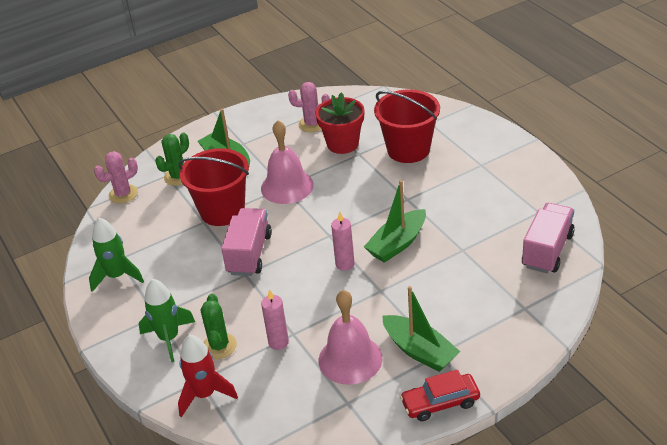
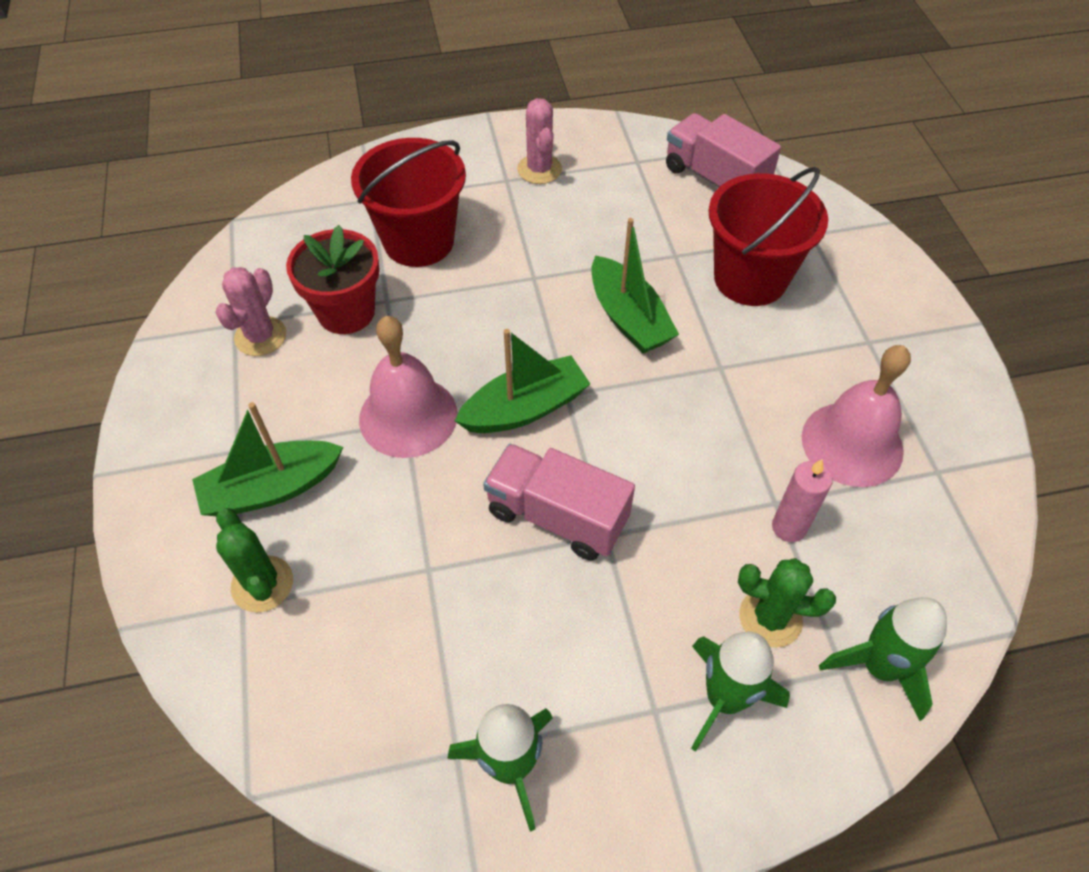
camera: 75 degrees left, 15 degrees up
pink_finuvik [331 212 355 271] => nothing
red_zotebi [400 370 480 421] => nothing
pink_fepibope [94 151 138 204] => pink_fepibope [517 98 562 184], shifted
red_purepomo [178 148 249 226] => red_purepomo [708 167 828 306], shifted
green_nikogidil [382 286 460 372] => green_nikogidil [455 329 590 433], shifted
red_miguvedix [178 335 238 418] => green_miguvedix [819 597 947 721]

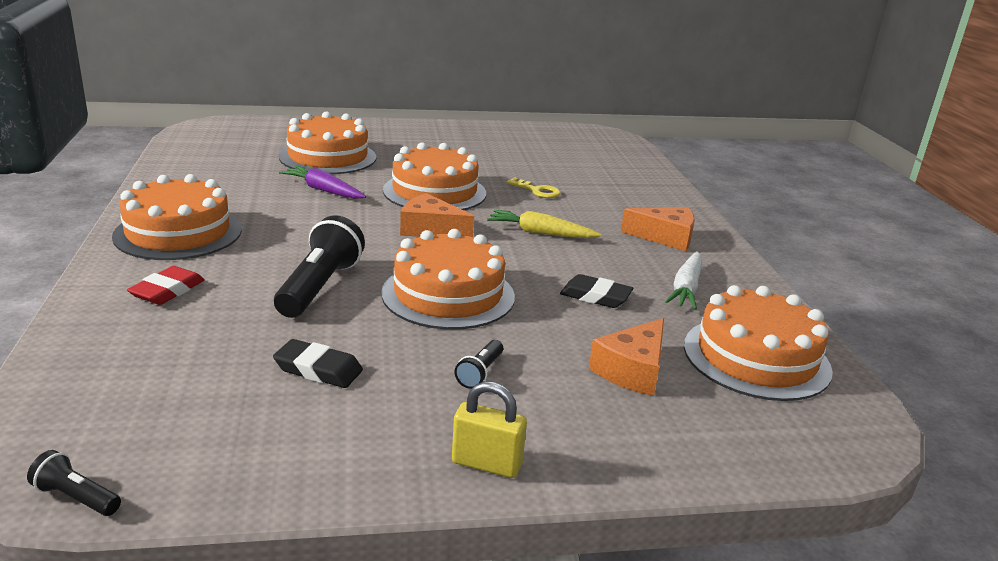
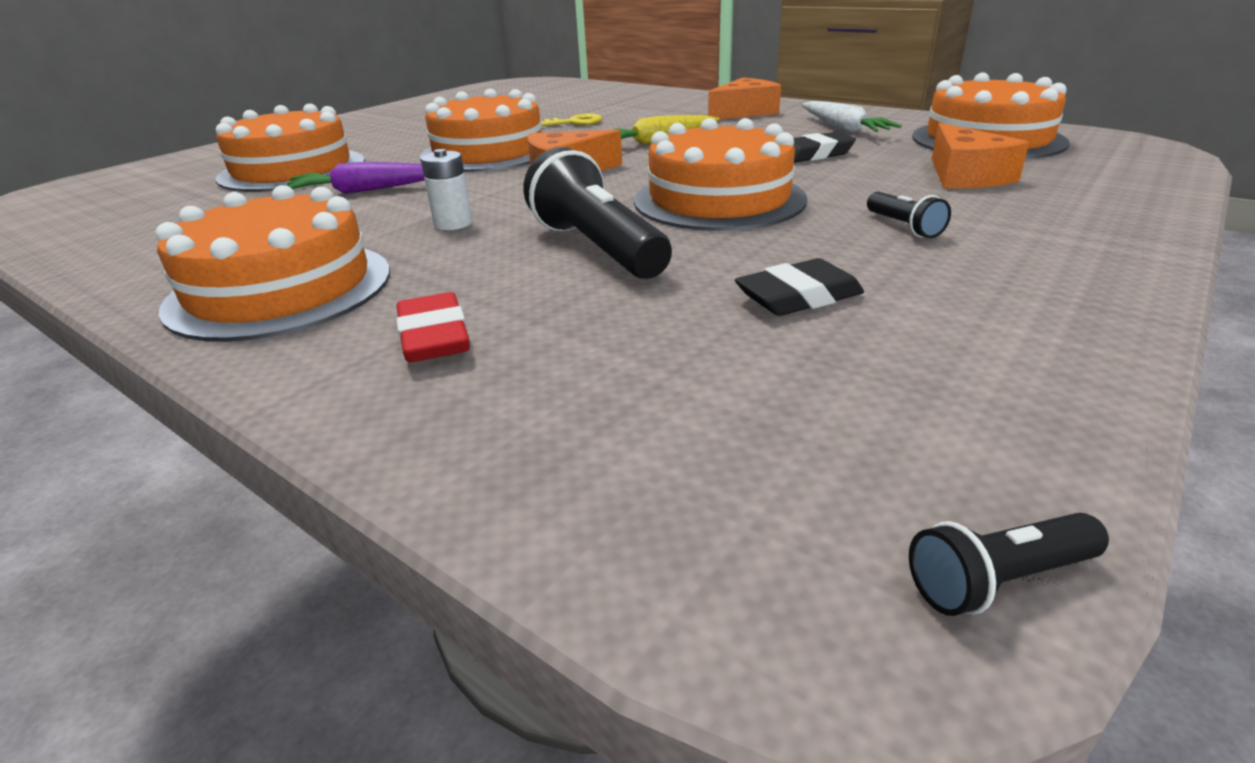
camera: 40 degrees left, 5 degrees up
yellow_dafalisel [452 381 527 478] => nothing
nothing => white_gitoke [421 149 472 230]

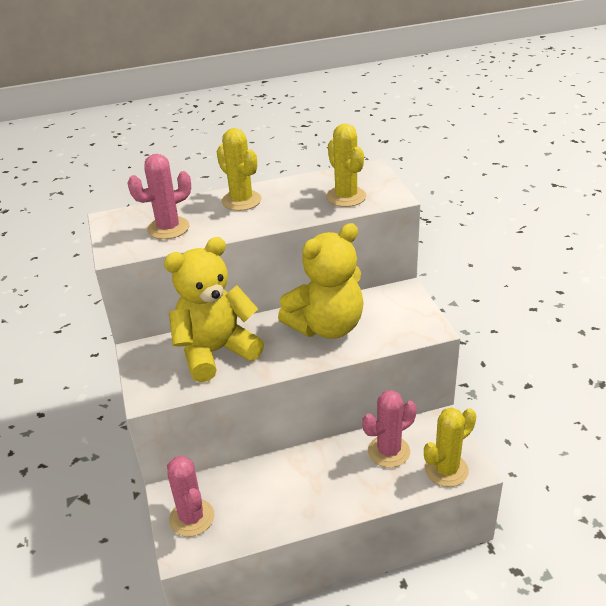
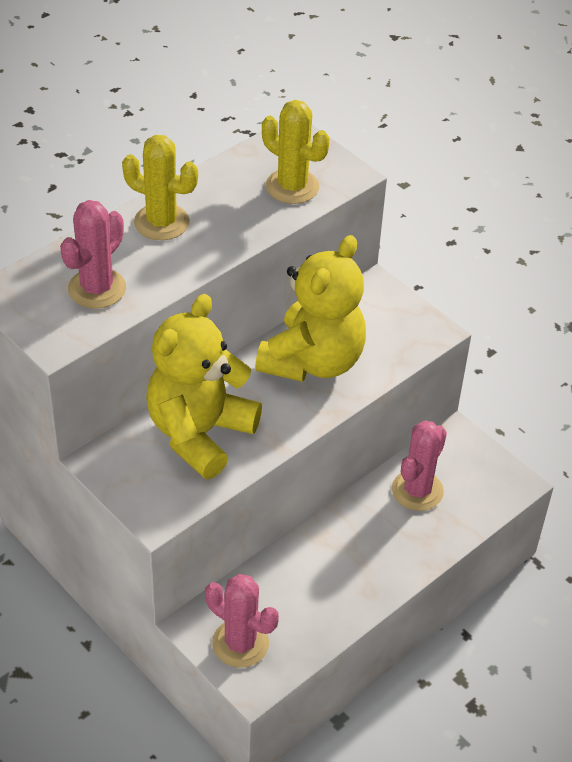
camera: 30 degrees left, 10 degrees up
yellow_fepibope [424 408 476 487] => nothing

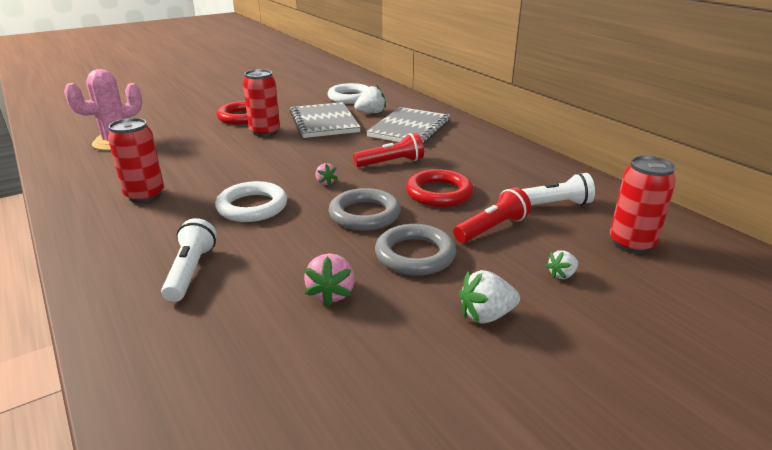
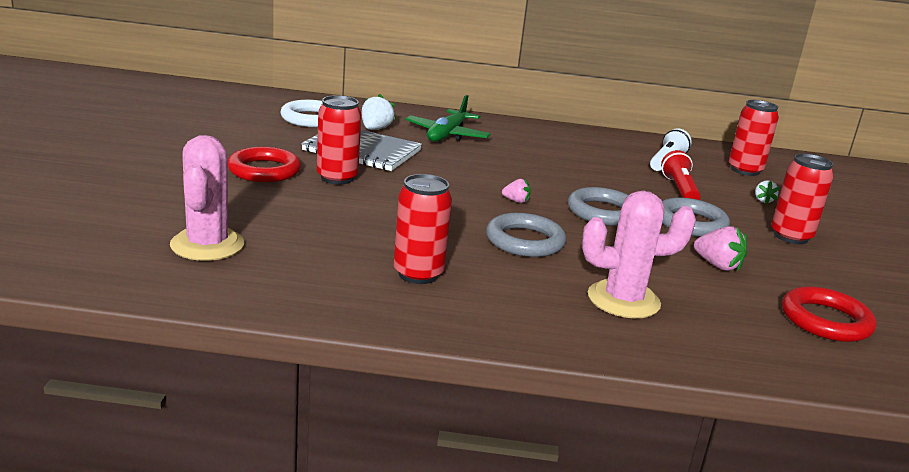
camera: 55 degrees left, 5 degrees down
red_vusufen [353 133 424 167] => nothing
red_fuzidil [406 169 473 207] => red_fuzidil [782 286 877 342], shifted
white_vusufen [161 218 217 302] => pink_fepibope [582 191 696 318]
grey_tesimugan [366 107 450 144] => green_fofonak [405 95 491 142]
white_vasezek [459 270 520 324] => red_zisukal [771 153 834 244]
white_fuzidil [215 181 287 222] => grey_fuzidil [486 213 566 257]

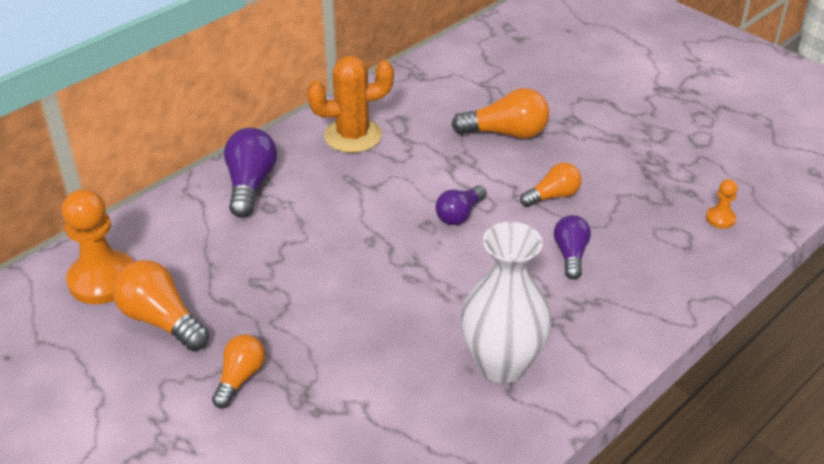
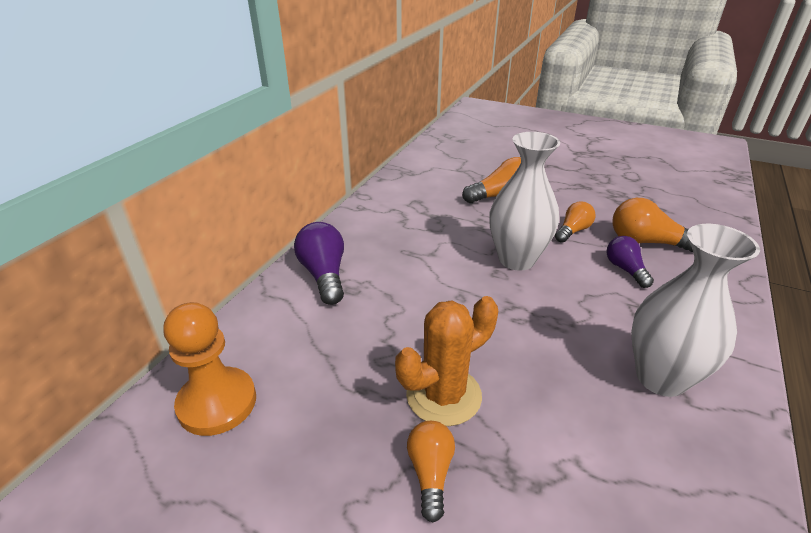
camera: 20 degrees left, 5 degrees down
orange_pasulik [706 179 738 228] => nothing
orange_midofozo [113 260 209 351] => orange_midofozo [612 198 693 252], shifted
orange_fepibope [307 55 394 153] => orange_fepibope [395 296 498 426], shifted
purple_midofozo [436 185 487 225] => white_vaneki [489 132 560 271]

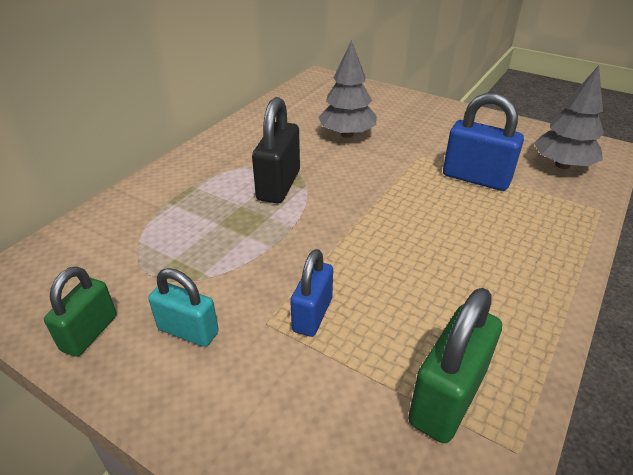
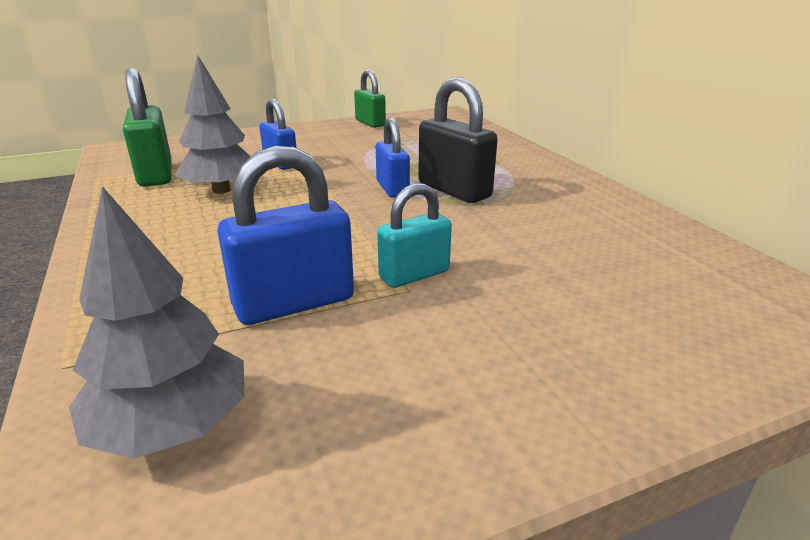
camera: 125 degrees right, 10 degrees down
nothing => blue_dafalisel [376 117 410 198]
turquoise_dafalisel [148 268 219 347] => turquoise_dafalisel [377 183 452 288], shifted
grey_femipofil [318 40 377 138] => grey_femipofil [175 55 251 194], shifted

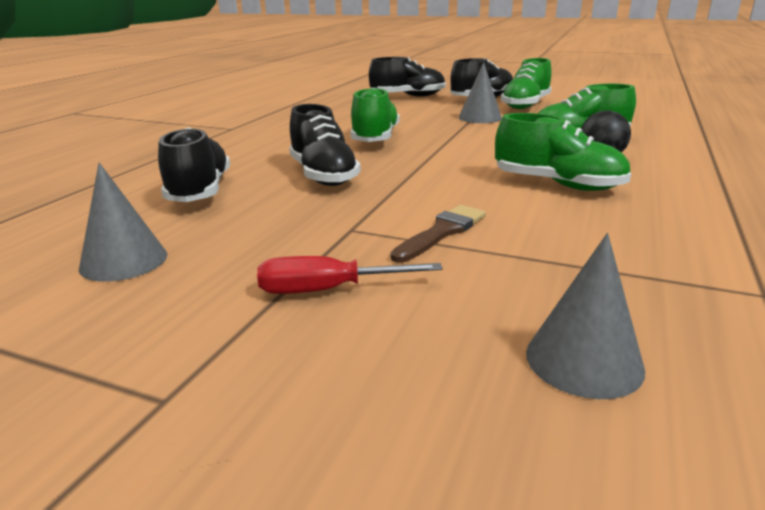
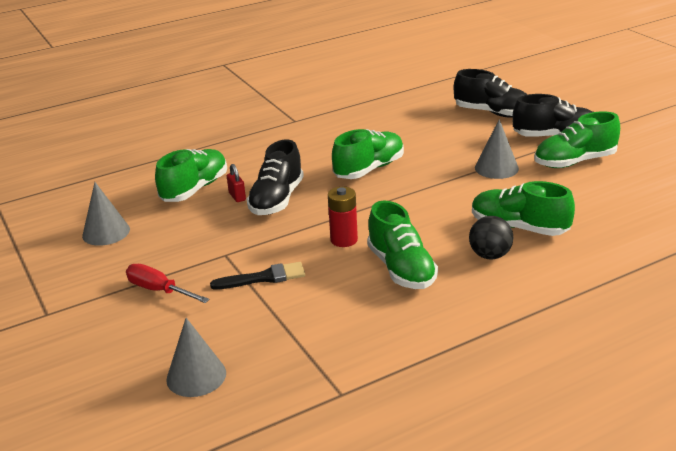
camera: 40 degrees right, 5 degrees up
nothing => red_dafalisel [227 164 246 202]
nothing => red_gitoke [328 187 358 247]
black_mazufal [158 127 230 202] => green_mazufal [155 149 227 202]
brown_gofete [390 205 486 263] => black_gofete [210 262 305 290]

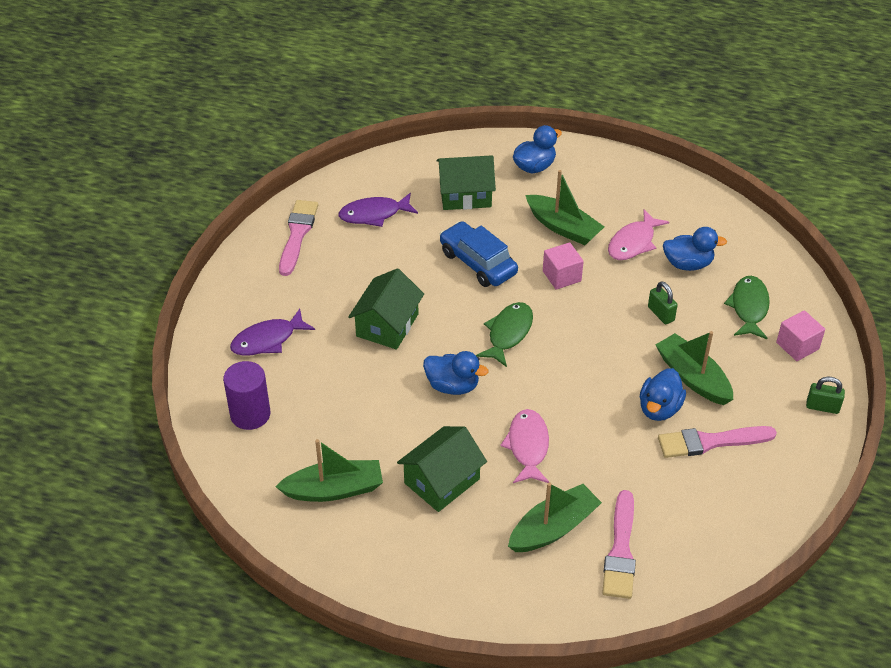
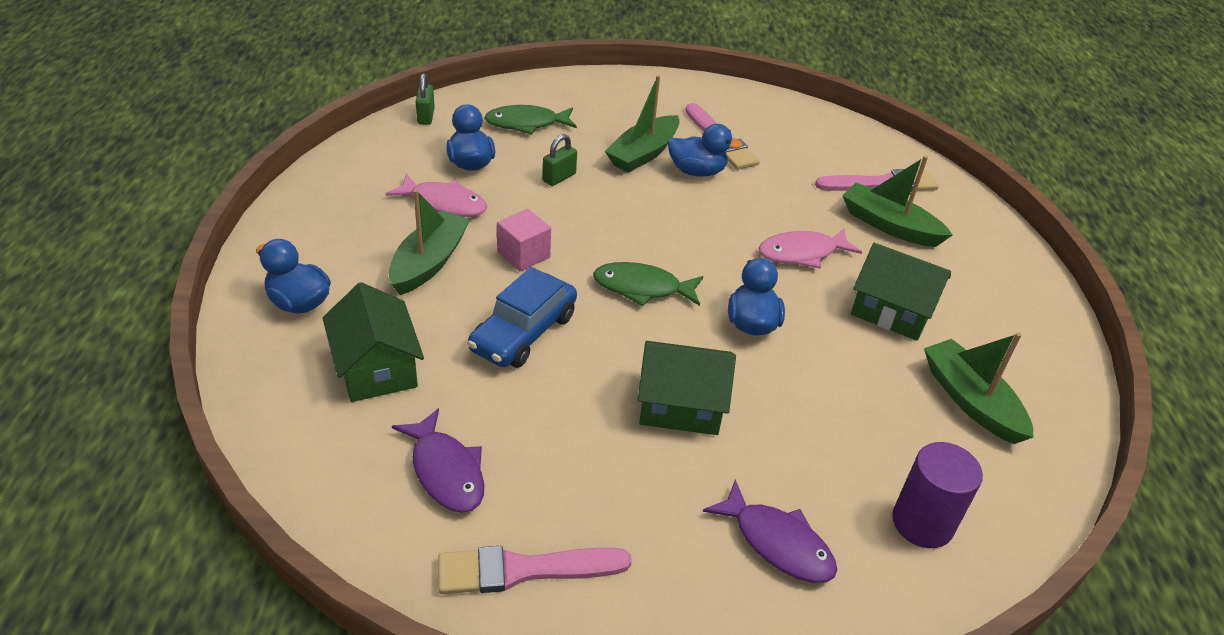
camera: 110 degrees left, 5 degrees down
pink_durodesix [776 310 825 361] => nothing
green_dafalisel [806 376 845 414] => green_dafalisel [416 73 435 125], shifted

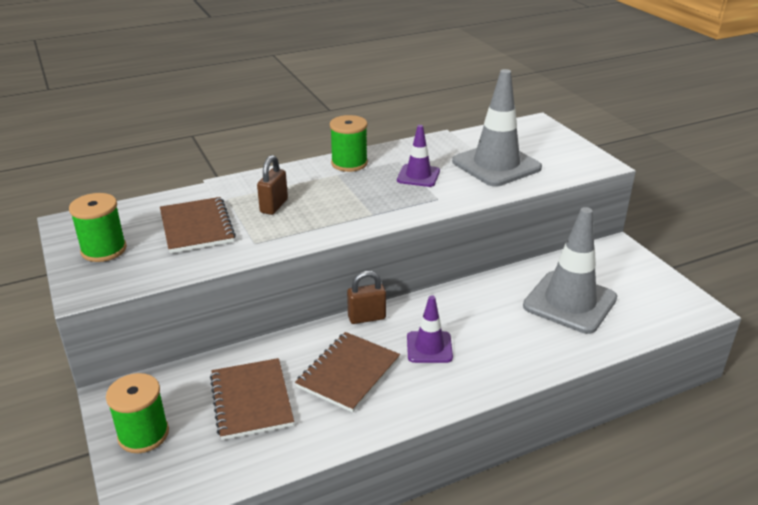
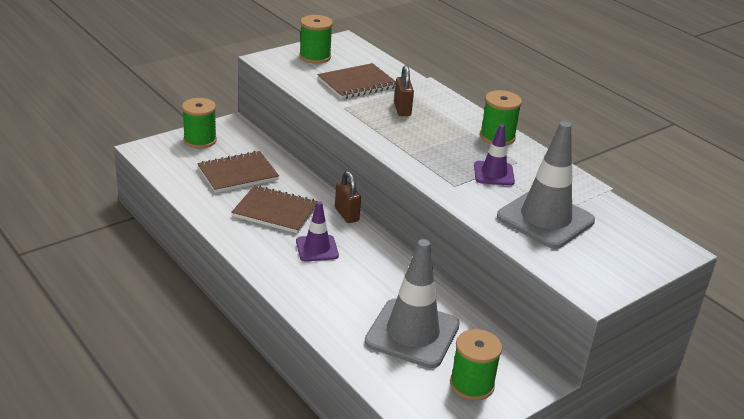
camera: 75 degrees right, 0 degrees up
nothing => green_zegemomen [450 329 502 401]
brown_dafalisel [257 155 288 215] => brown_dafalisel [394 65 414 116], 75 degrees clockwise

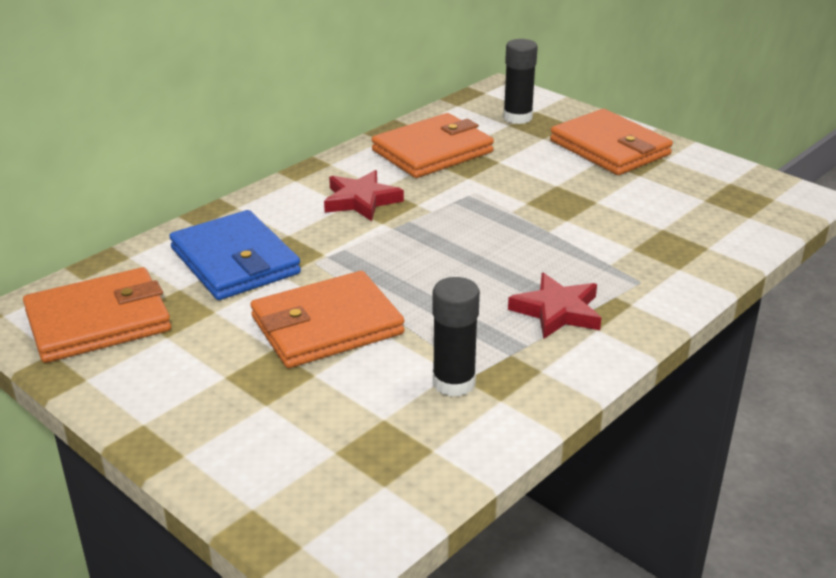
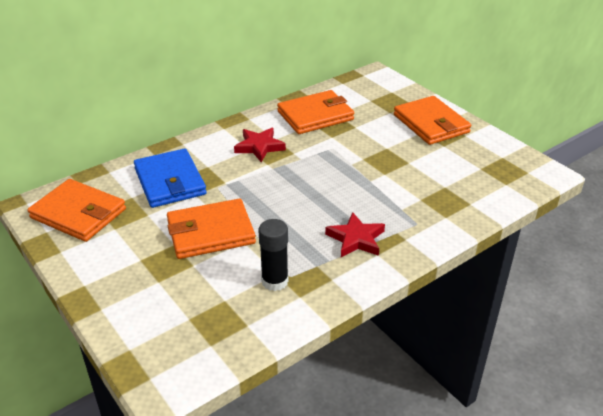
camera: 10 degrees right, 5 degrees up
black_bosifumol [503 39 538 124] => nothing
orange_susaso [23 267 171 363] => orange_susaso [28 179 126 242], 45 degrees clockwise

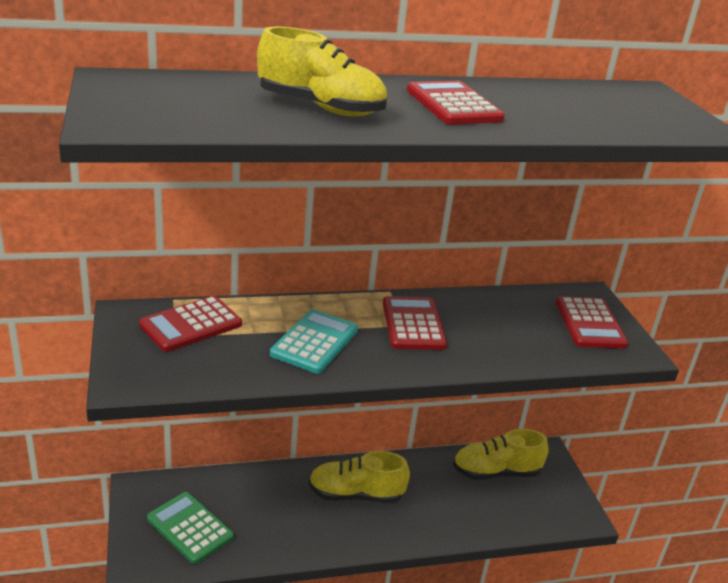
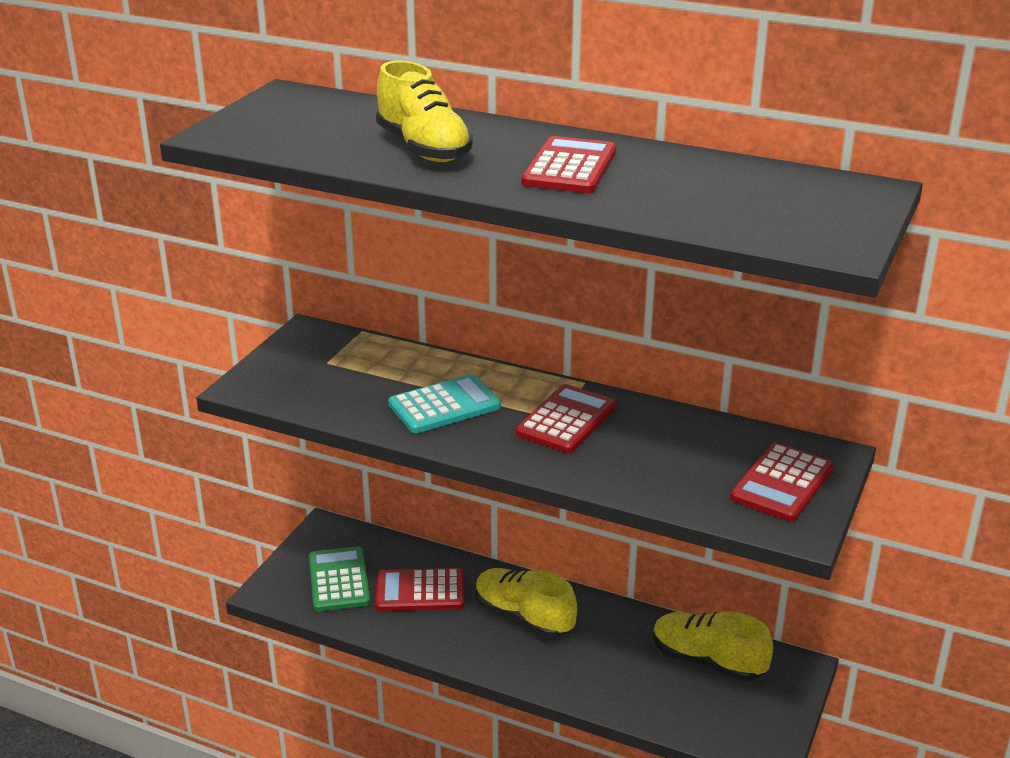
camera: 40 degrees right, 0 degrees up
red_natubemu [139 296 242 352] => red_natubemu [375 568 464 611], shifted

